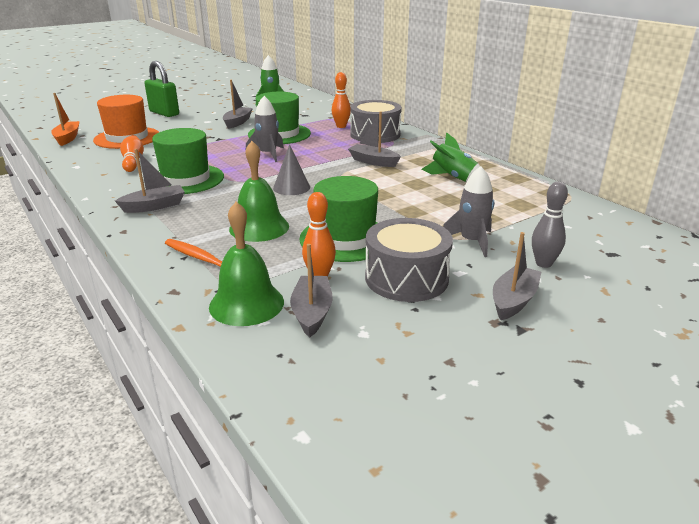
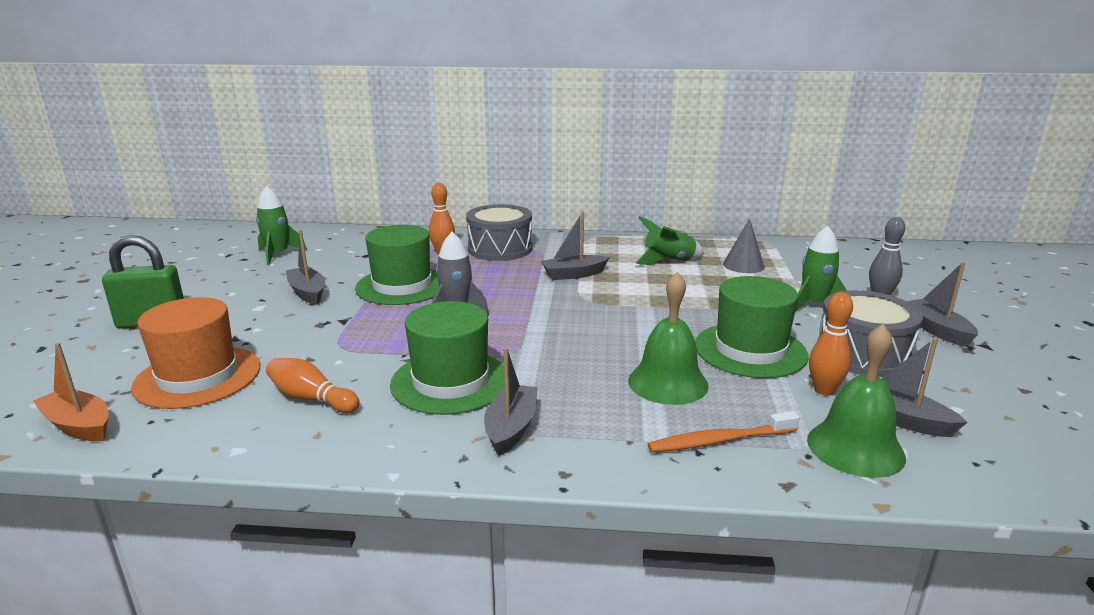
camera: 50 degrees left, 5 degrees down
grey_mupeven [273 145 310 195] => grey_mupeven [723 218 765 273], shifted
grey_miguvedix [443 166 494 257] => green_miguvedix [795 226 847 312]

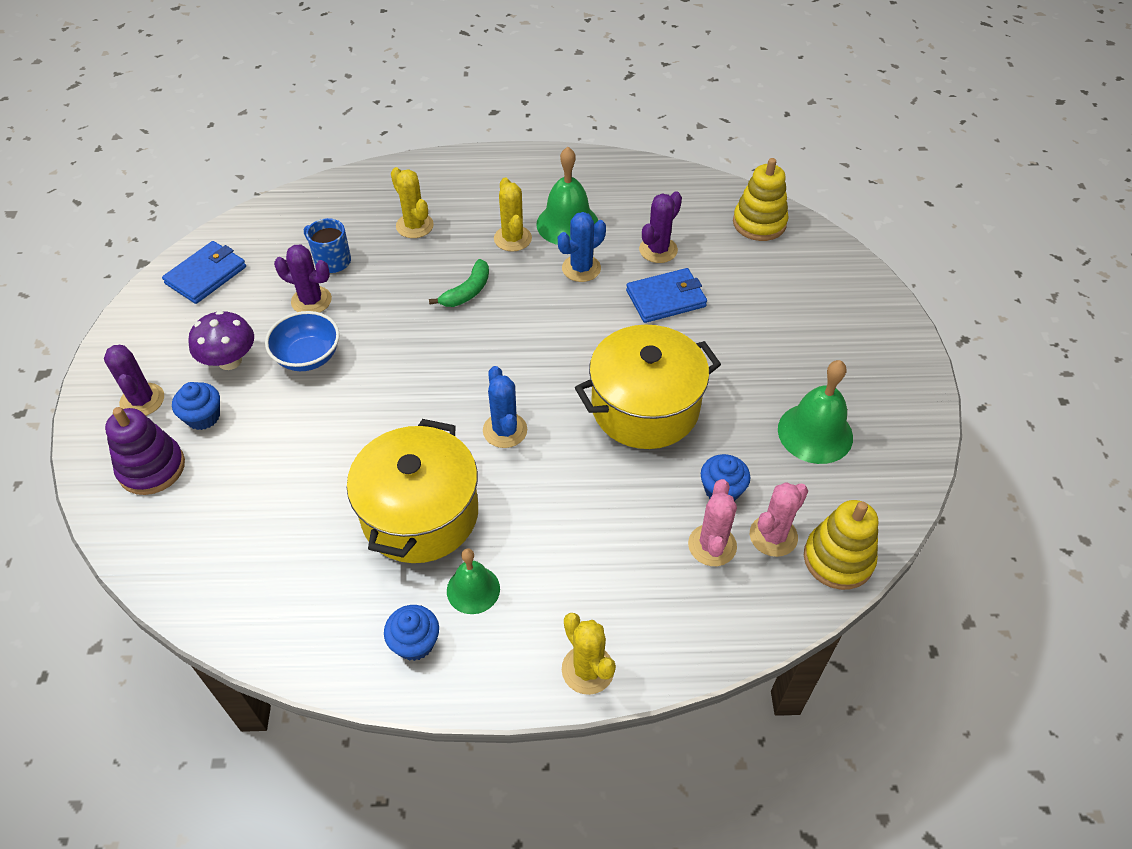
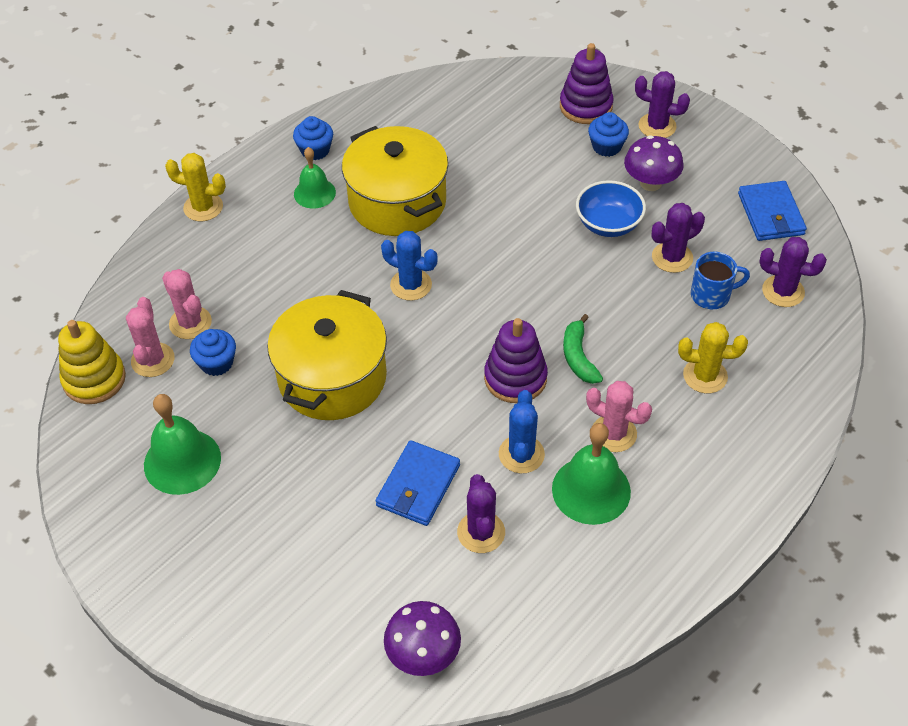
camera: 135 degrees right, 0 degrees up
nothing => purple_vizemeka [484 318 548 403]
nothing => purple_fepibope [759 237 827 307]
yellow_vizemeka [733 158 789 241] => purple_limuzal [384 601 461 676]
yellow_fepibope [494 177 532 252] => pink_fepibope [586 381 652 452]

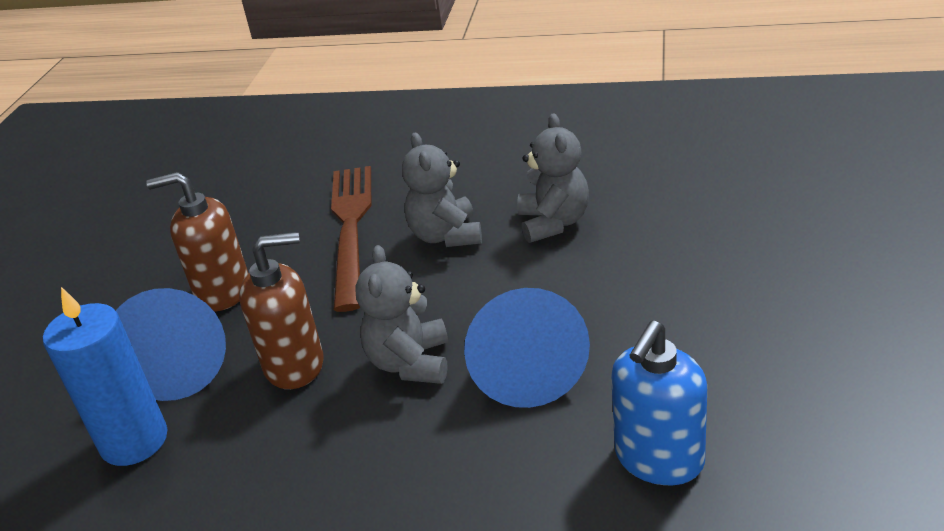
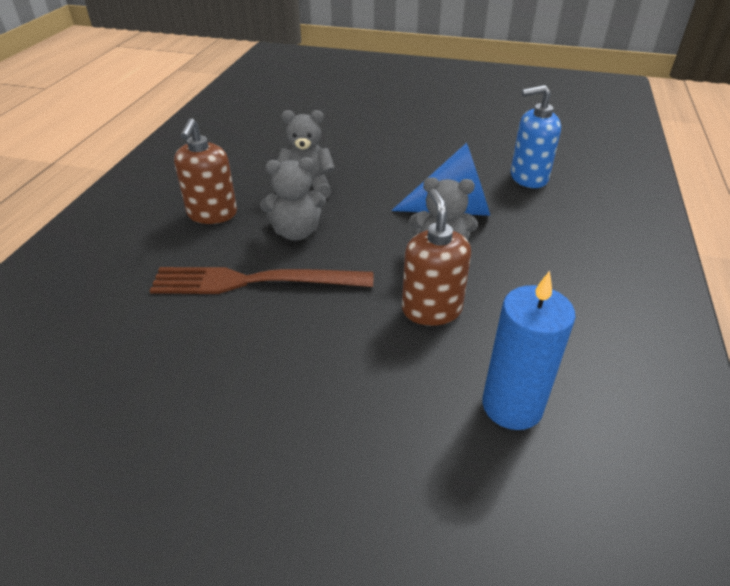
camera: 90 degrees left, 5 degrees up
blue_mupeven [116 288 226 401] => nothing
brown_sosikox [146 172 249 311] => brown_sosikox [174 118 237 224], shifted
blue_sosikox [611 321 707 485] => blue_sosikox [511 85 561 188], 135 degrees clockwise

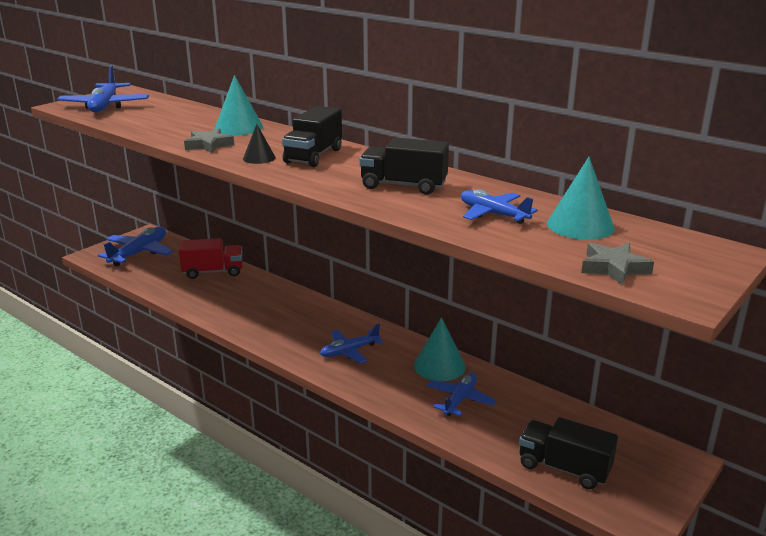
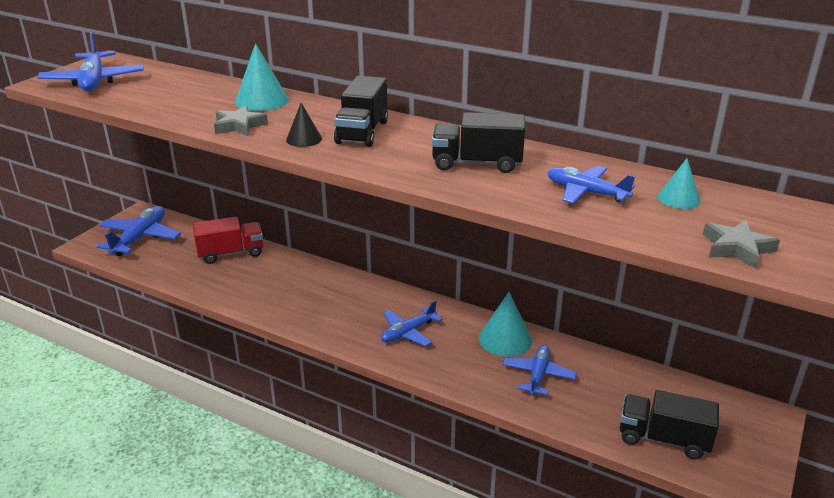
camera: 10 degrees left, 5 degrees up
turquoise_mupeven [547 157 615 240] => turquoise_mupeven [658 158 700 209], x0.61

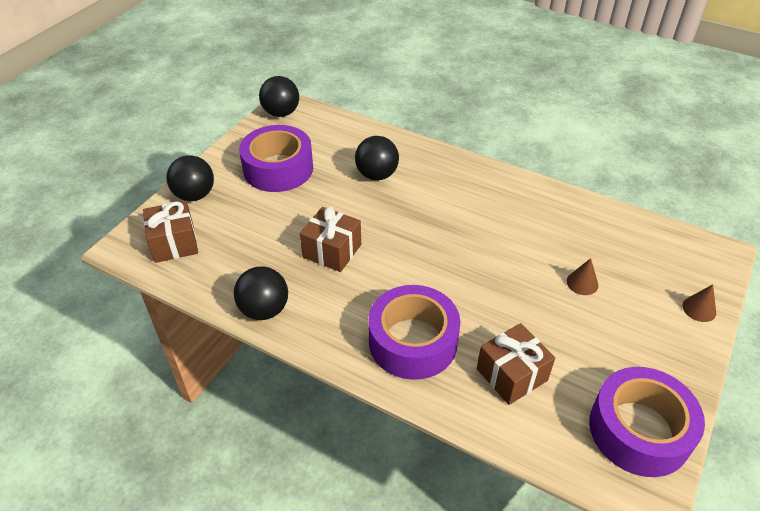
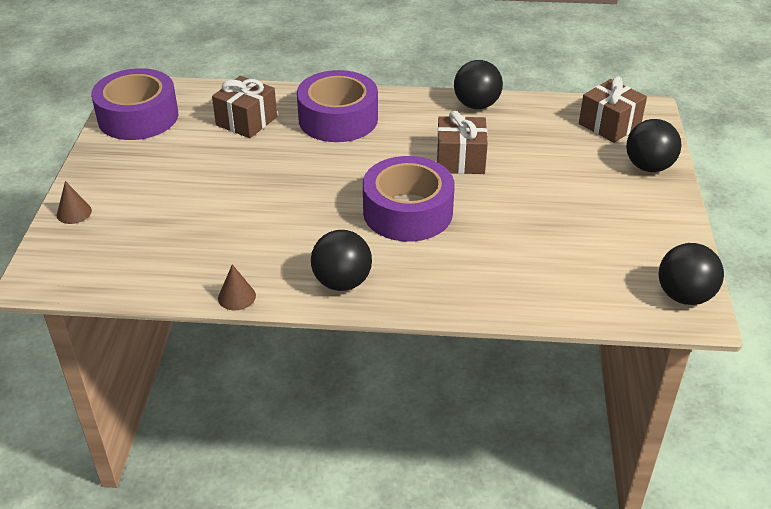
camera: 155 degrees right, 5 degrees down
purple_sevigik [239 125 313 192] => purple_sevigik [363 156 455 242], shifted
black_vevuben [355 136 399 180] => black_vevuben [311 230 372 291], shifted
brown_mupeven [567 258 598 295] => brown_mupeven [218 264 256 310], shifted

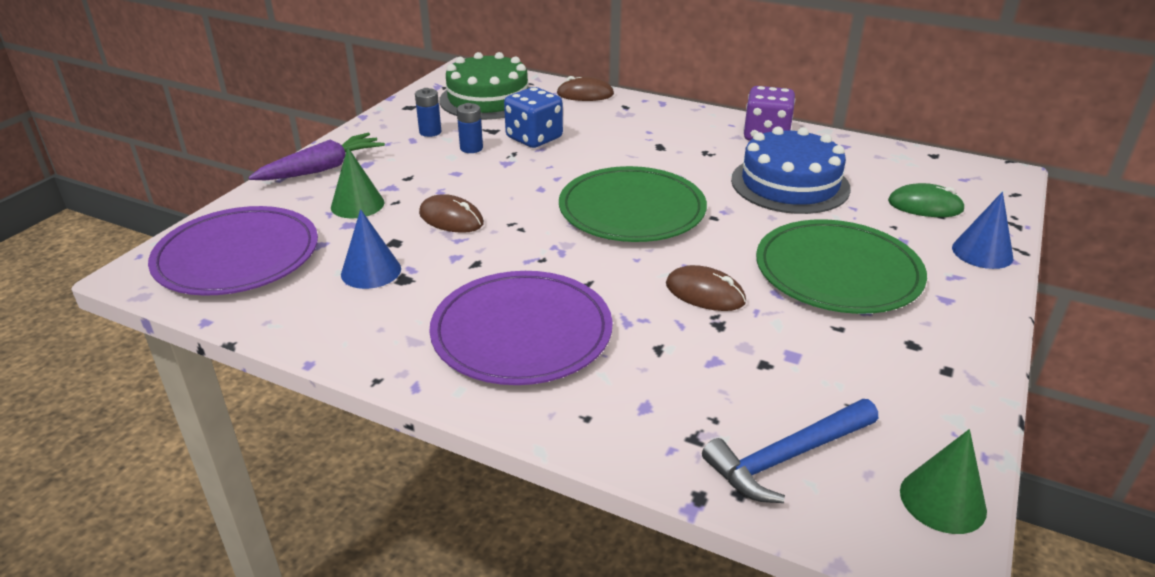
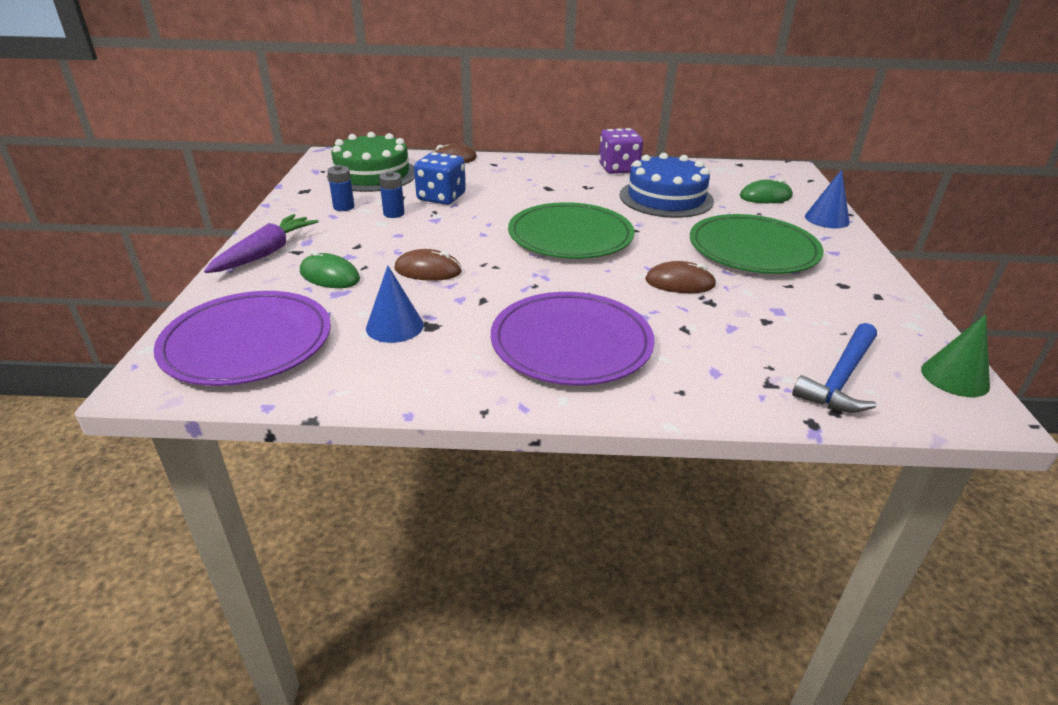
camera: 25 degrees left, 0 degrees up
green_mupeven [331 147 385 218] => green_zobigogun [300 251 360 288]

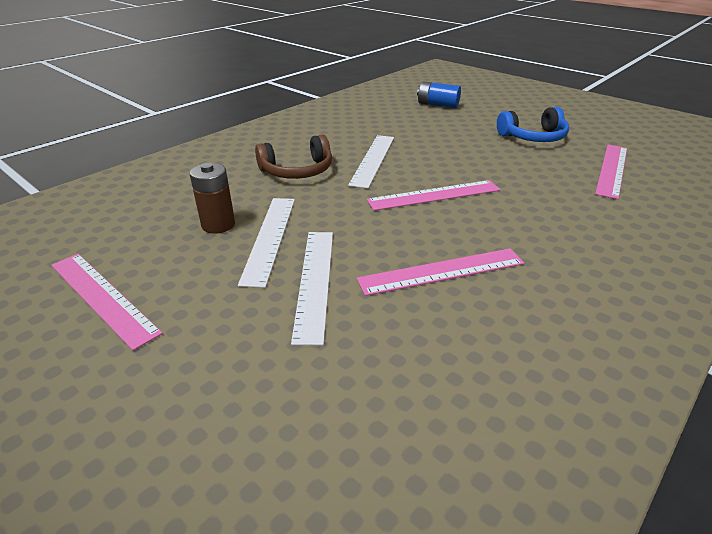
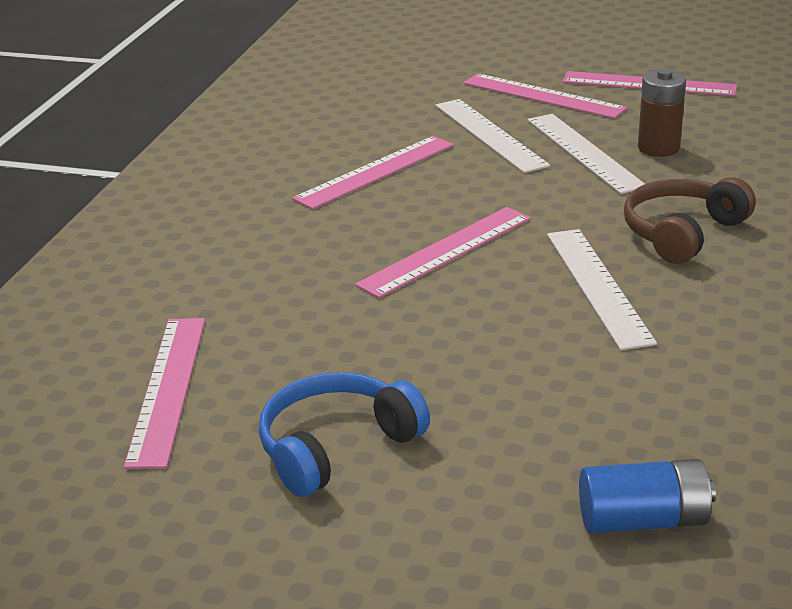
camera: 155 degrees right, 5 degrees down
nothing => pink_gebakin [463 73 627 119]

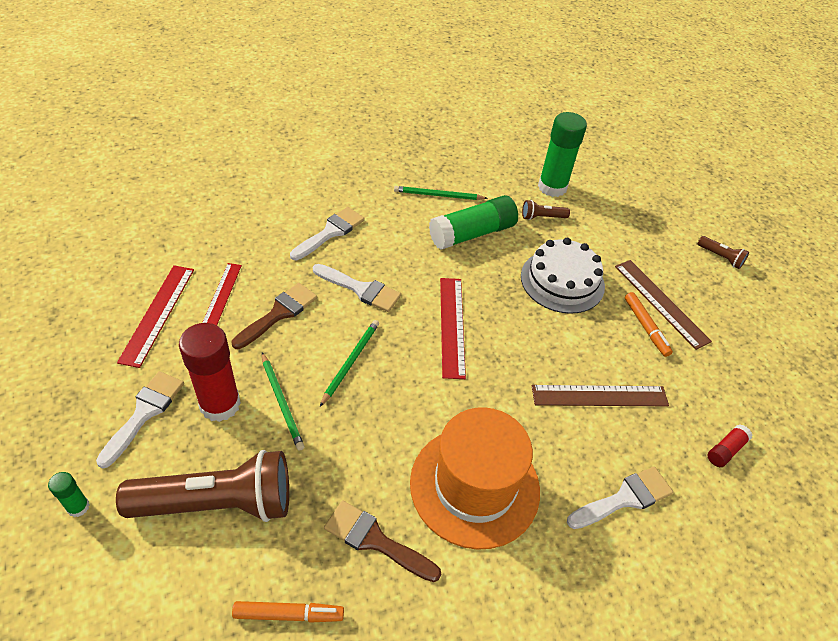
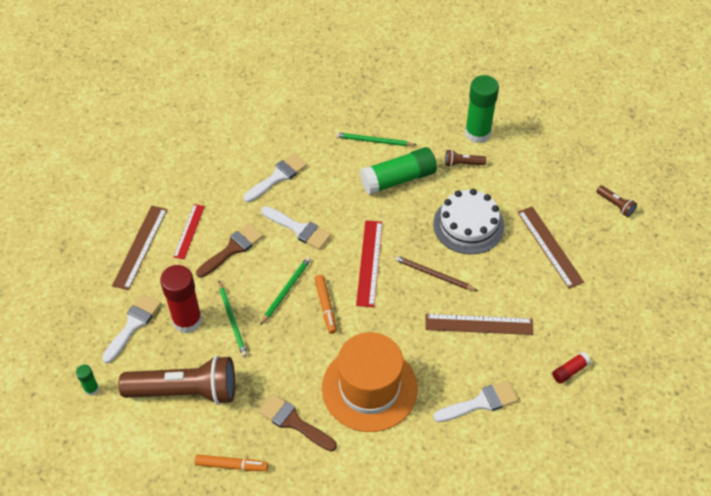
camera: 10 degrees right, 5 degrees up
nothing => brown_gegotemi [394 256 478 291]
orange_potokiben [625 292 673 357] => orange_potokiben [315 275 337 334], shifted
red_gebakin [117 265 194 368] => brown_gebakin [112 206 167 290]

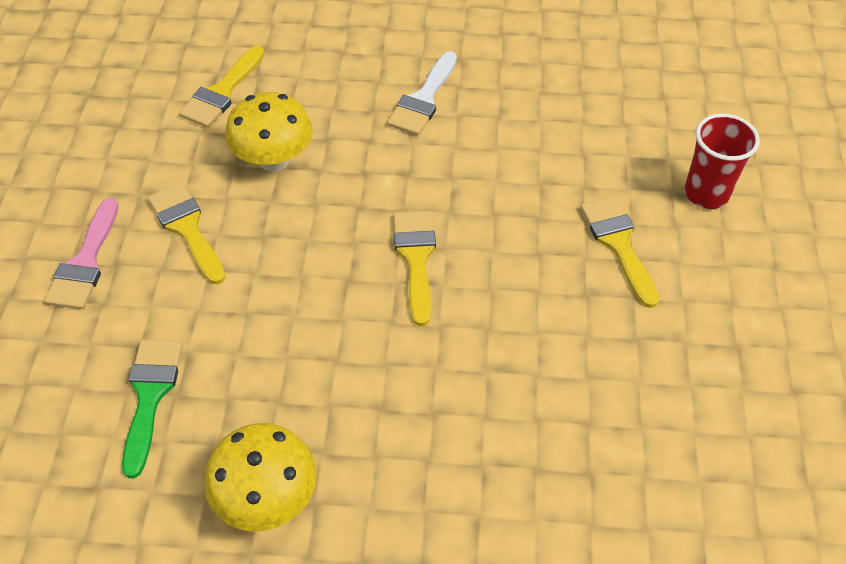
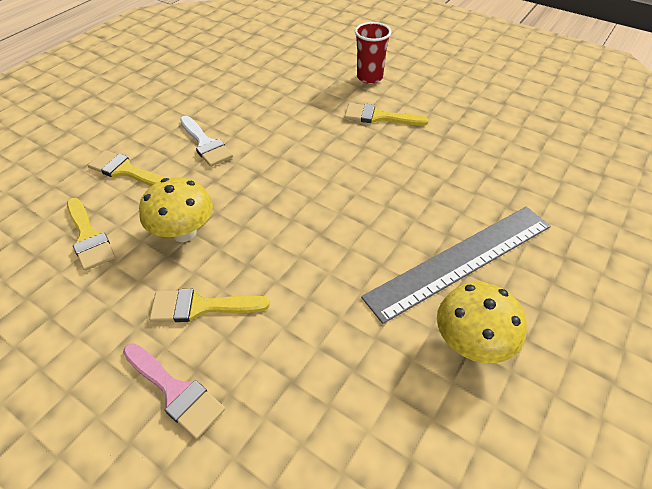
camera: 60 degrees left, 5 degrees down
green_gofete [122 339 183 478] => nothing
nothing => grey_gebakin [361 207 551 324]
yellow_gofete [393 211 436 326] => yellow_gofete [88 150 166 186], shifted

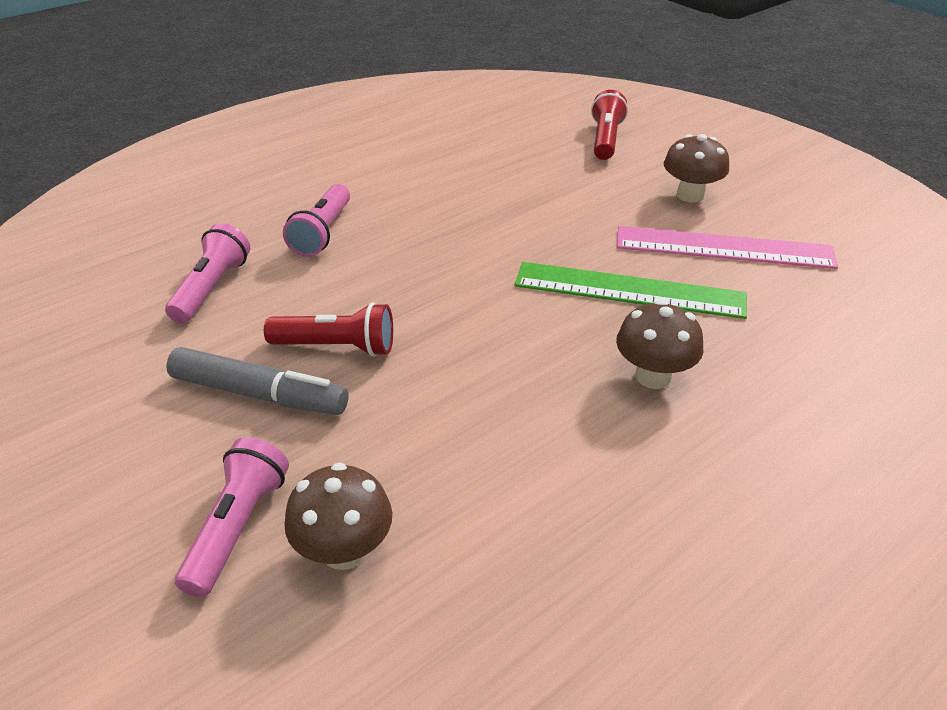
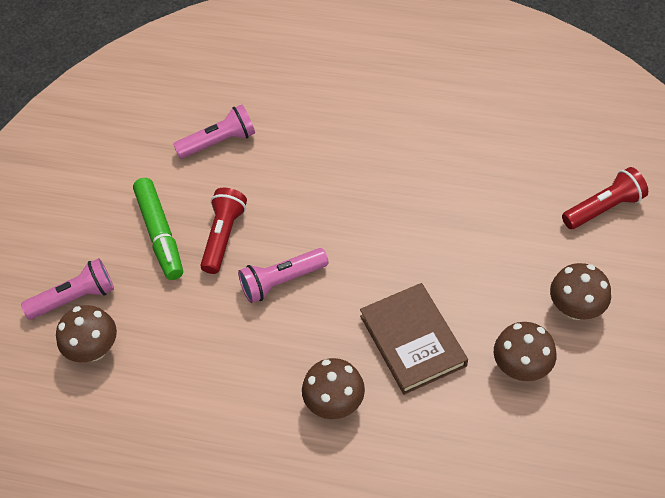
camera: 55 degrees right, 15 degrees up
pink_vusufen [283 184 350 257] => pink_vusufen [238 248 329 303], shifted
green_gebakin [515 262 747 319] => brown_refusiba [360 283 468 395]
pink_gebakin [617 226 838 269] => brown_limuzal [494 322 557 381]
grey_potokiben [166 347 349 415] => green_potokiben [133 178 183 280]
red_vusufen [264 302 393 357] => red_vusufen [200 188 247 274], 135 degrees counterclockwise

